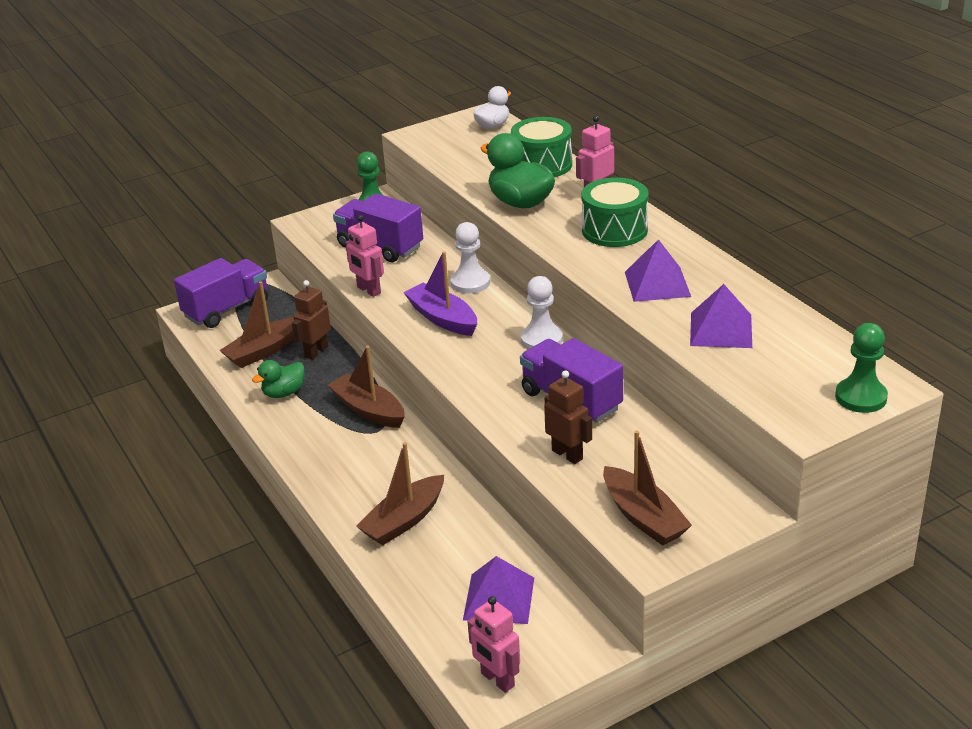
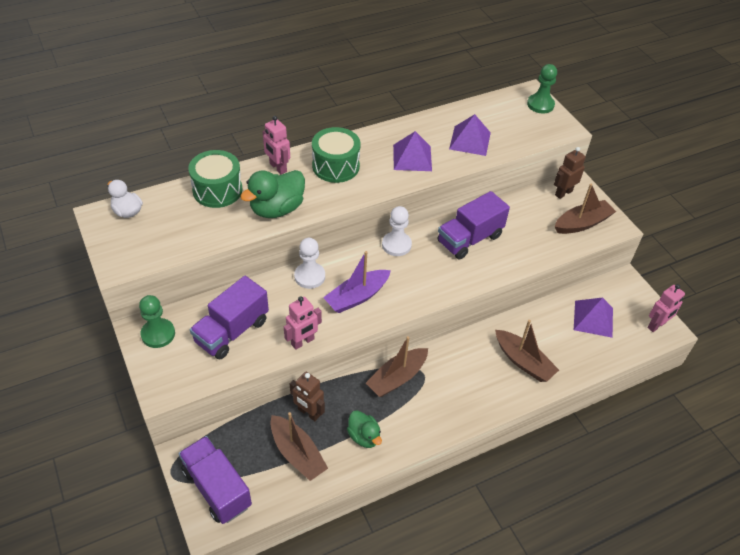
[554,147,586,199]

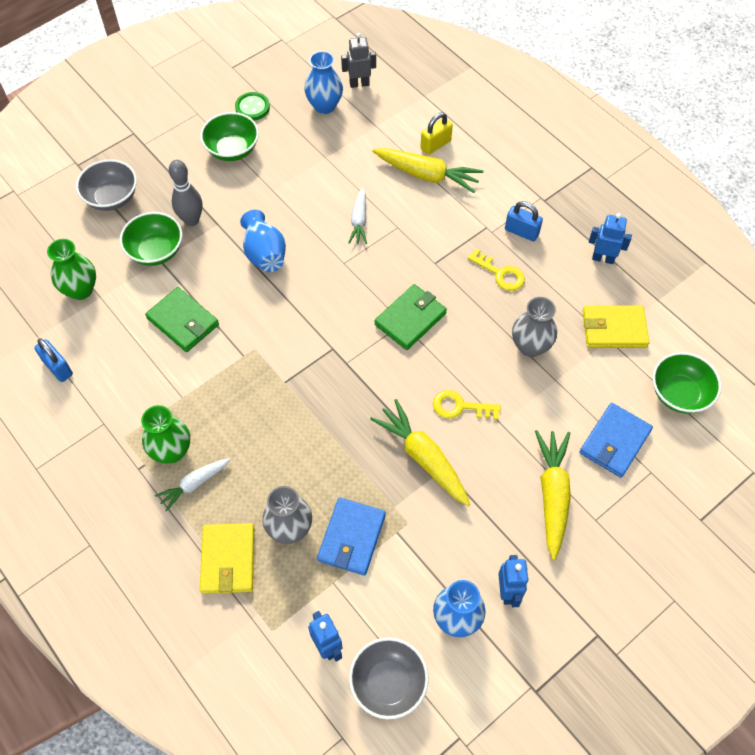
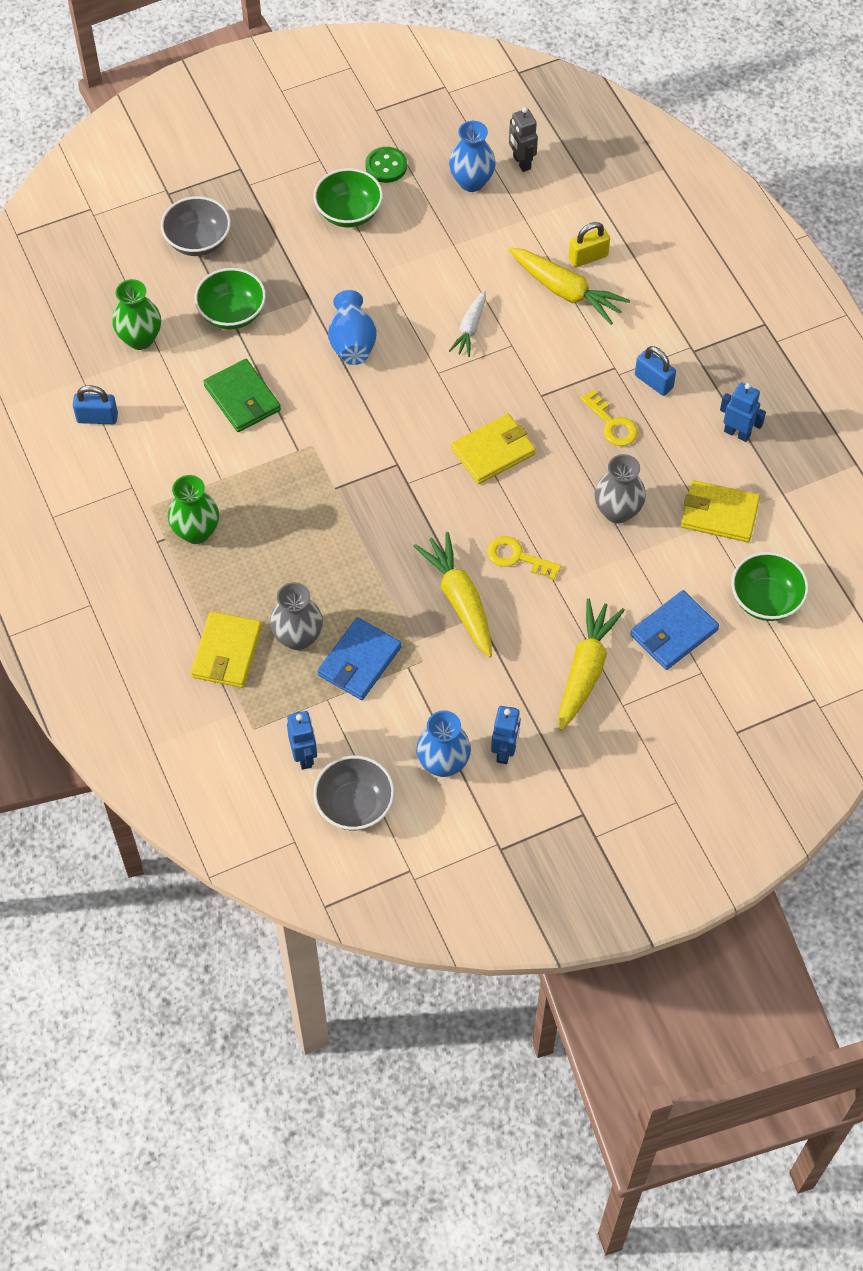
[155,458,231,512] (first image)
[169,160,202,226] (first image)
[451,414,536,484]
[73,385,118,424]
[509,107,538,172]

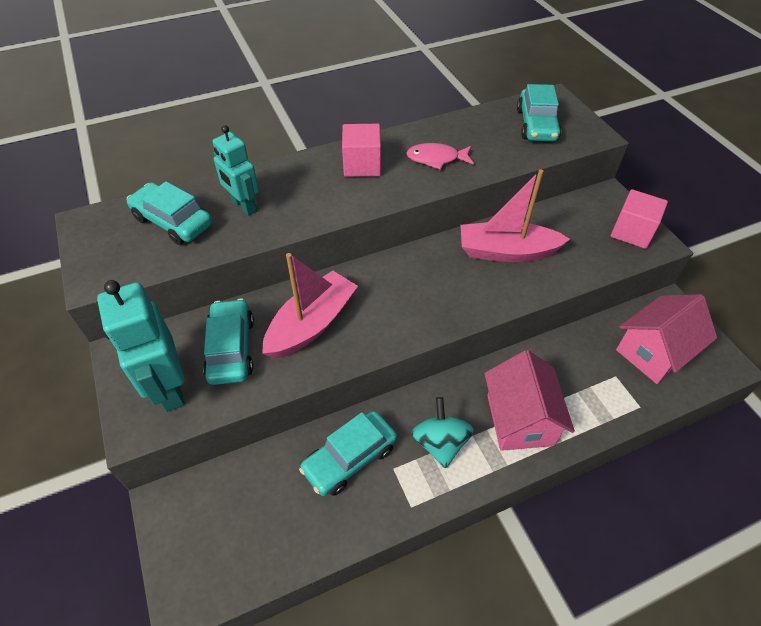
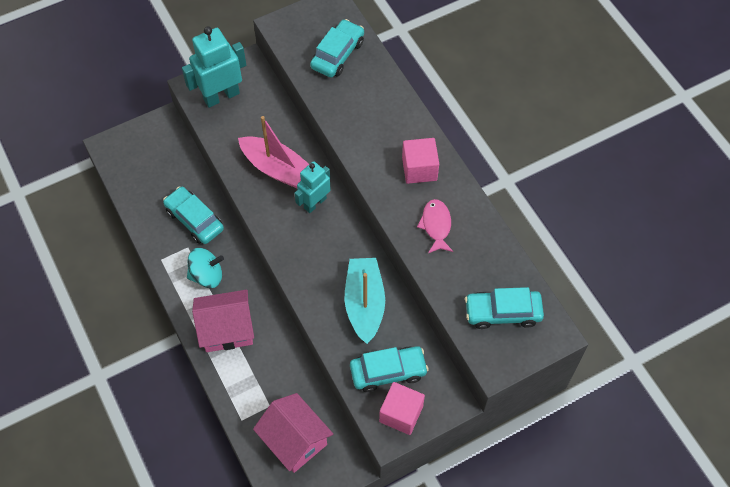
[350,346,429,392]
[295,161,331,213]
[345,258,385,344]

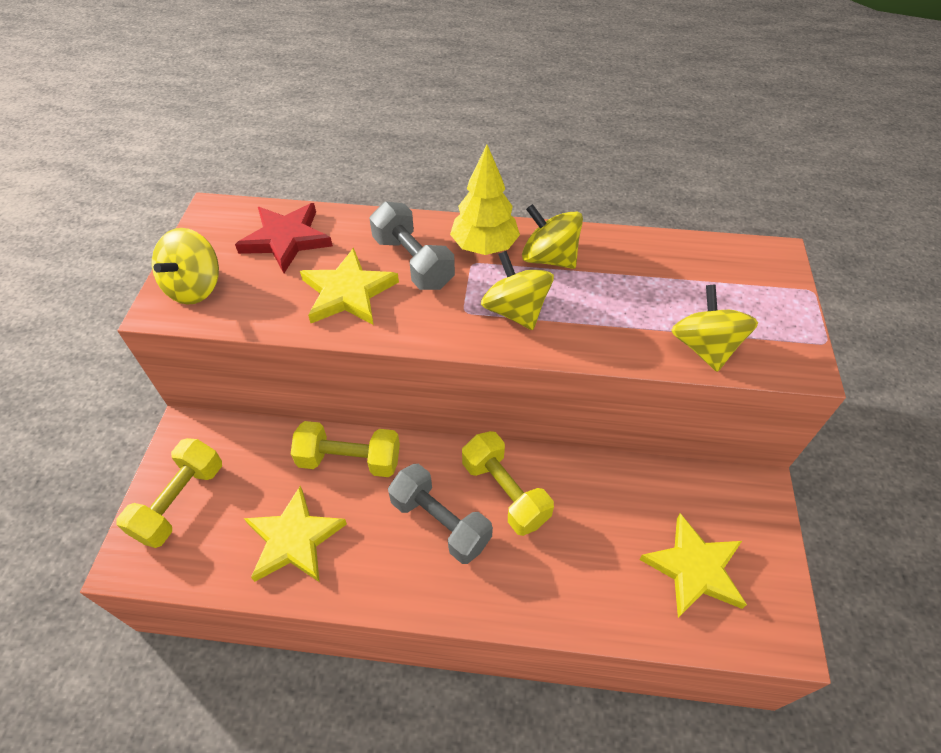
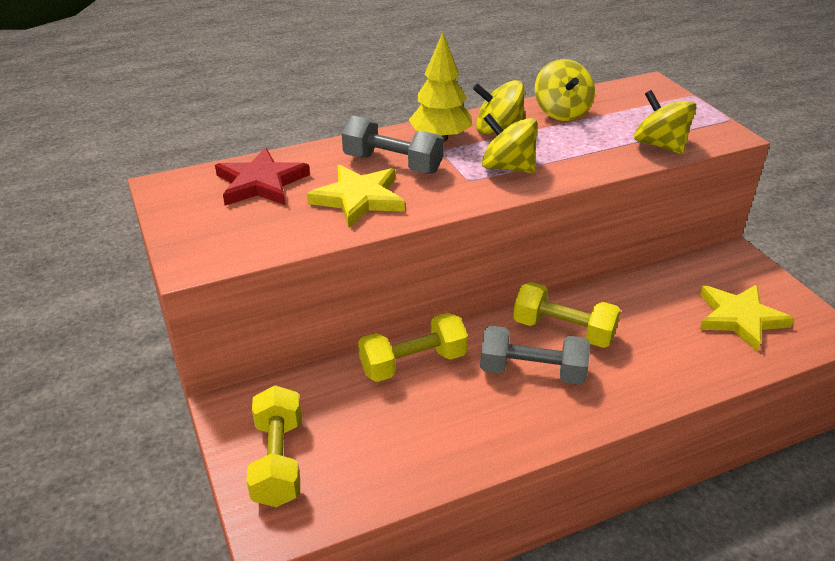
[244,486,347,582] (first image)
[535,59,595,121]

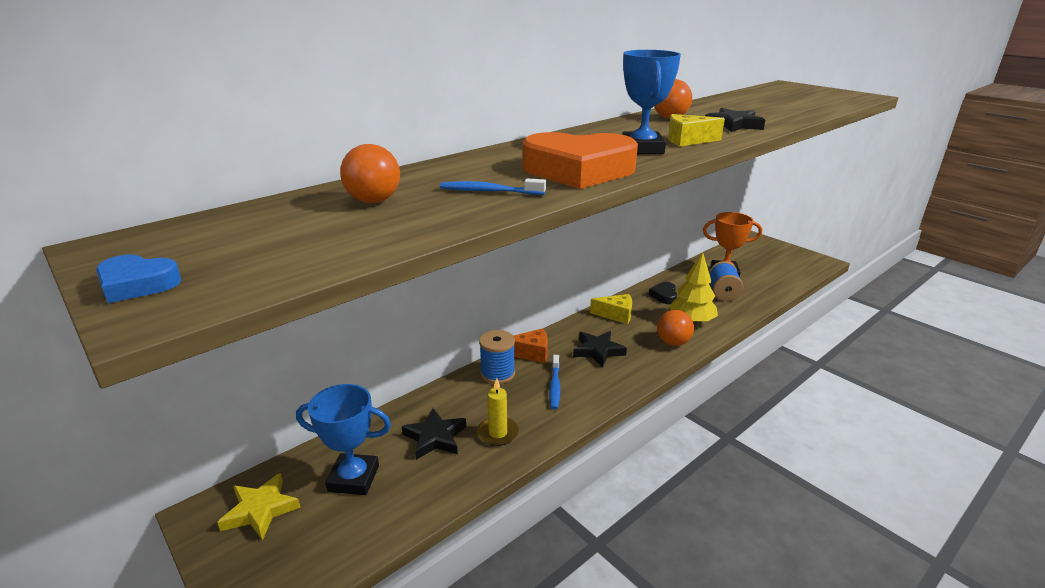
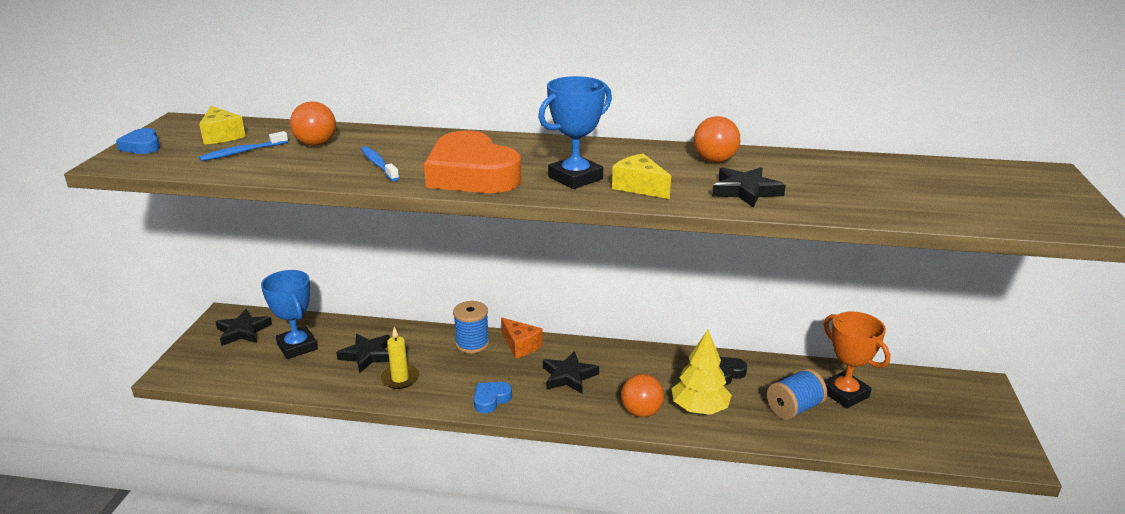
[474,382,512,413]
[199,131,288,161]
[199,106,246,144]
[216,309,272,346]

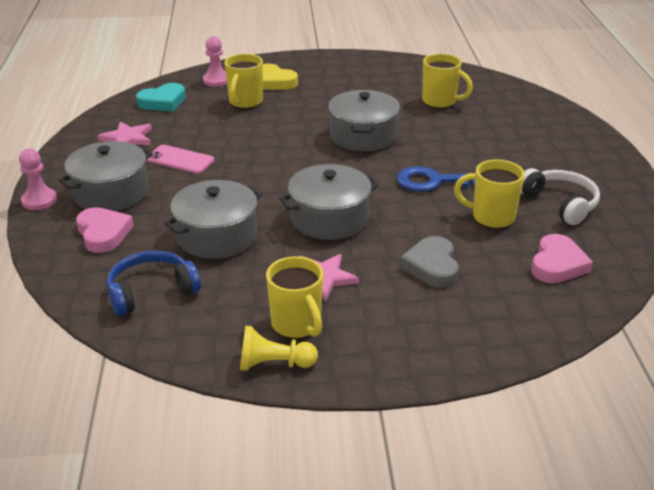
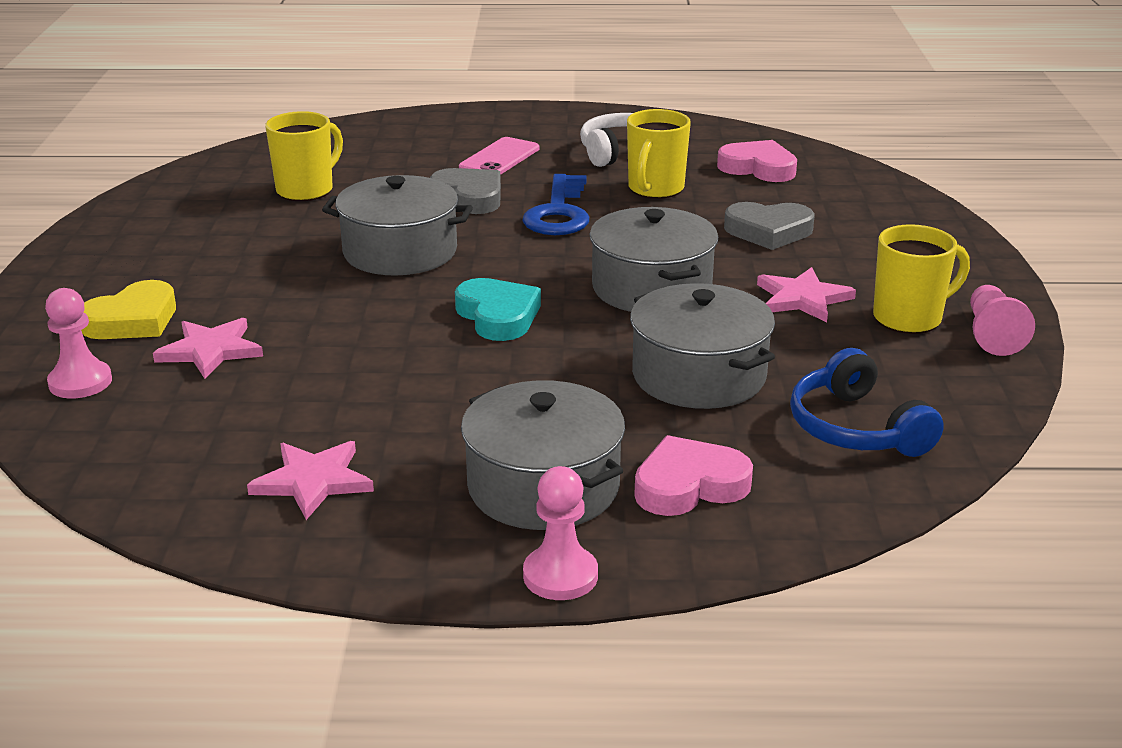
[430,168,501,214]
[455,278,541,341]
[459,137,539,175]
[153,318,263,379]
[970,285,1035,356]

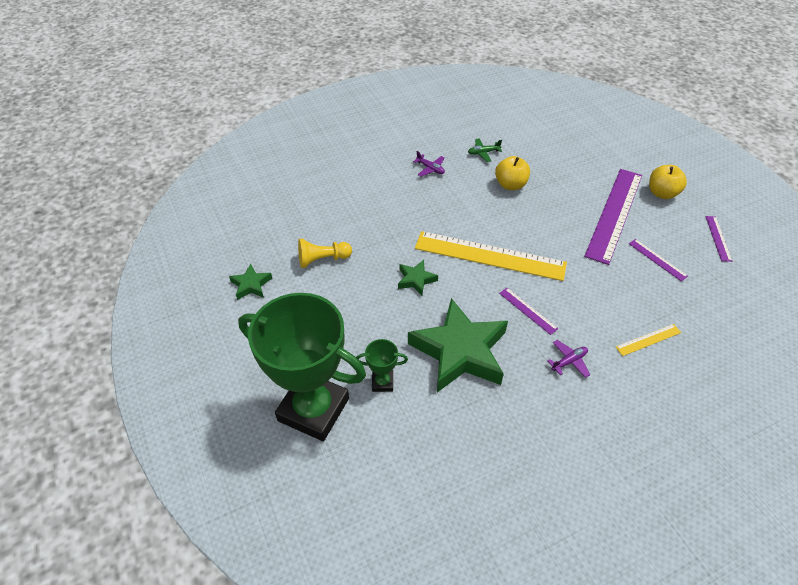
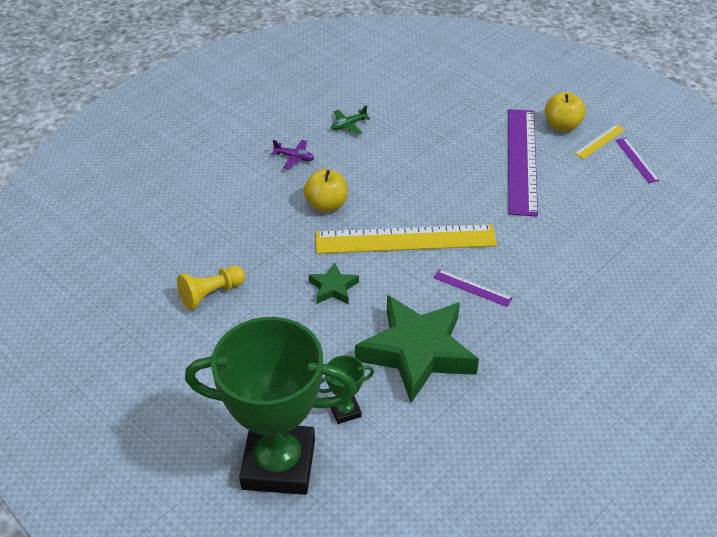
[229,264,272,300] (first image)
[547,340,590,378] (first image)
[629,239,688,282] (first image)
[304,169,347,212]
[574,125,625,159]

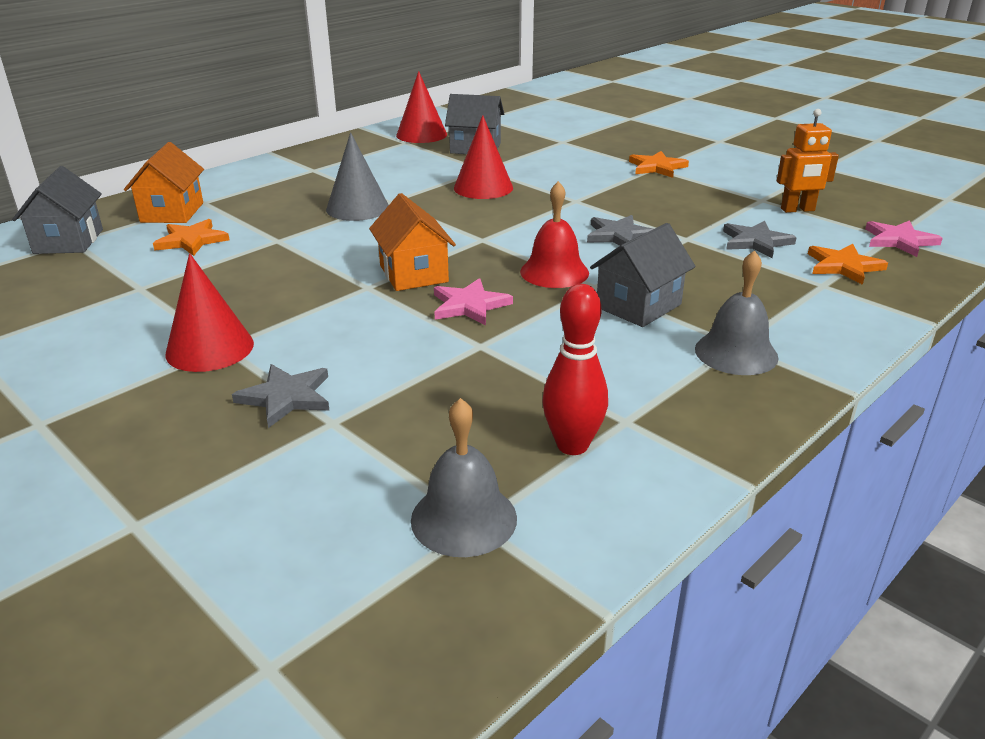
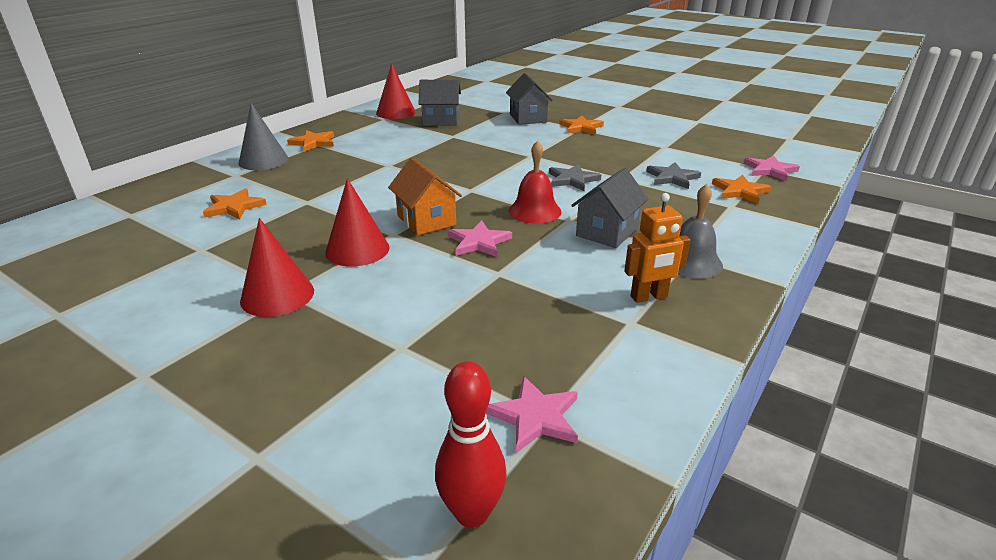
[124,142,204,223] (first image)
[232,364,329,428] (first image)
[287,130,334,152]
[506,73,553,125]
[239,103,289,170]
[325,178,390,266]
[435,361,507,528]
[624,193,691,303]
[486,376,578,453]

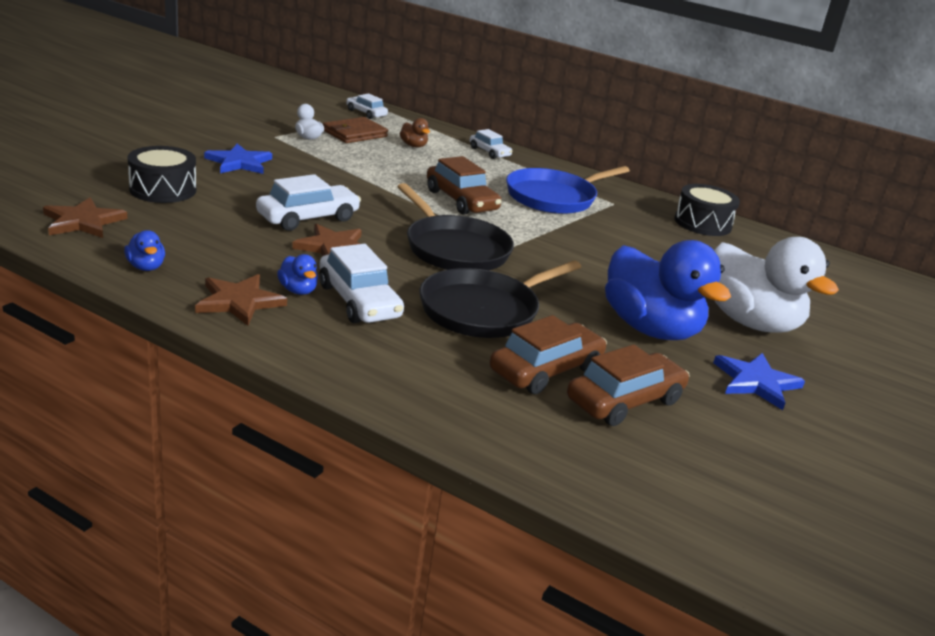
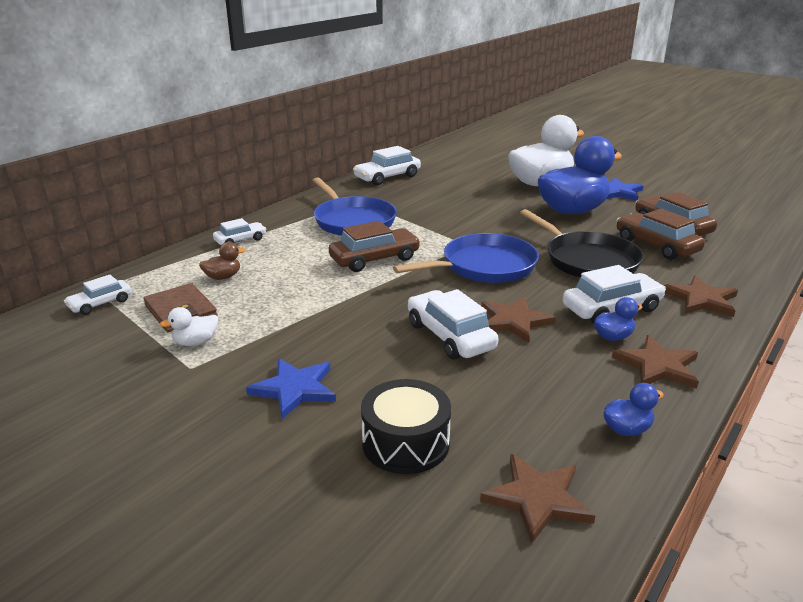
[664,275,738,317]
[353,146,421,185]
[393,233,539,283]

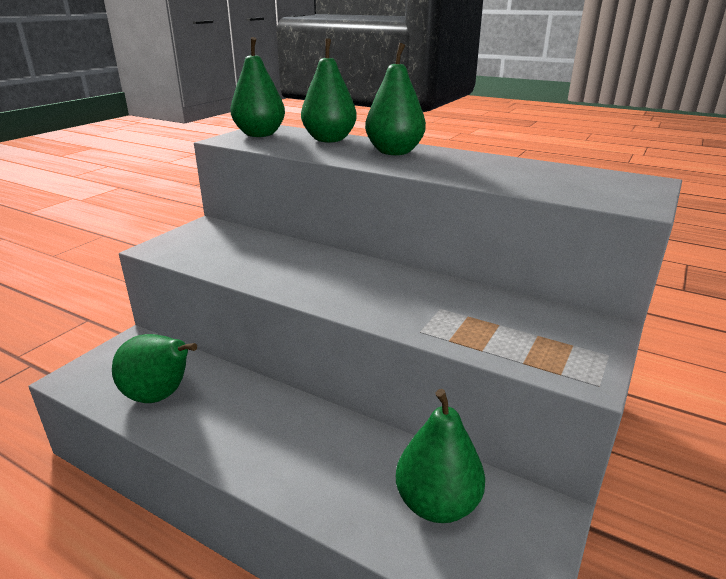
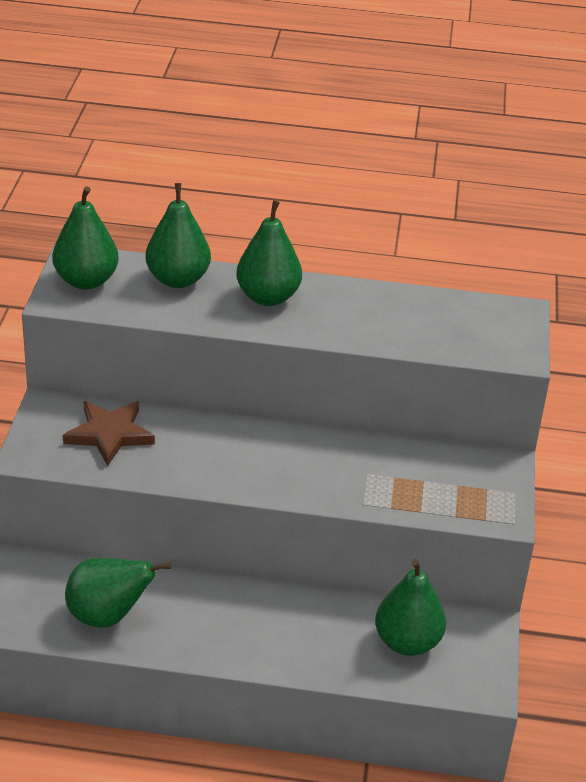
[63,401,155,466]

